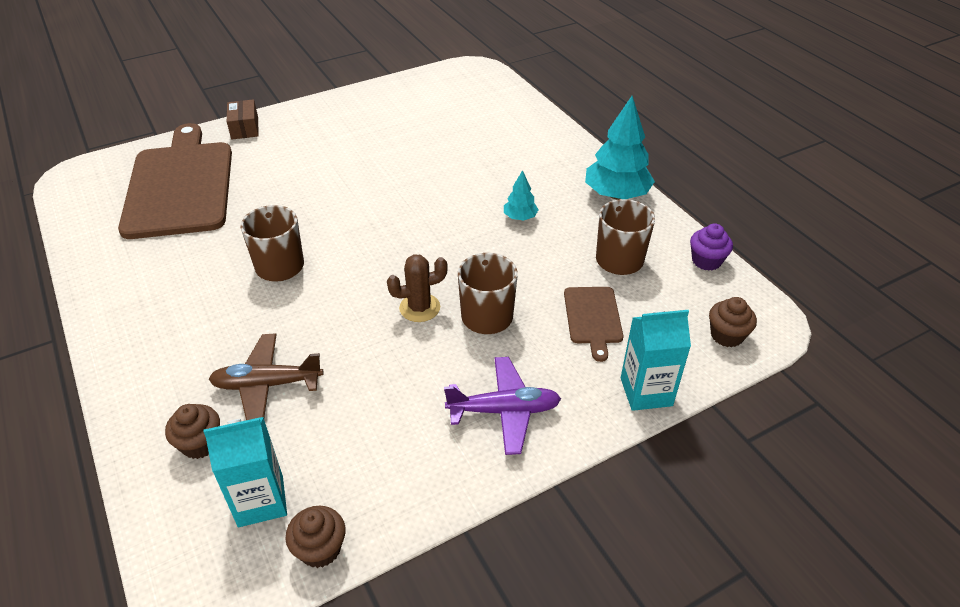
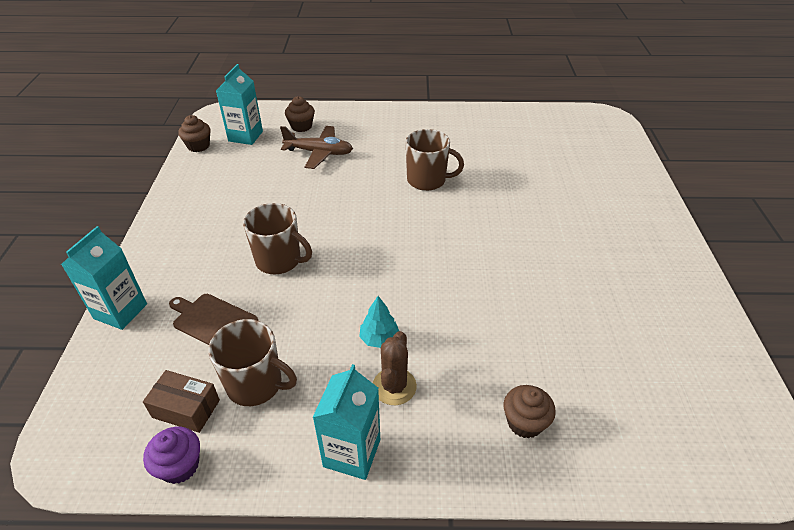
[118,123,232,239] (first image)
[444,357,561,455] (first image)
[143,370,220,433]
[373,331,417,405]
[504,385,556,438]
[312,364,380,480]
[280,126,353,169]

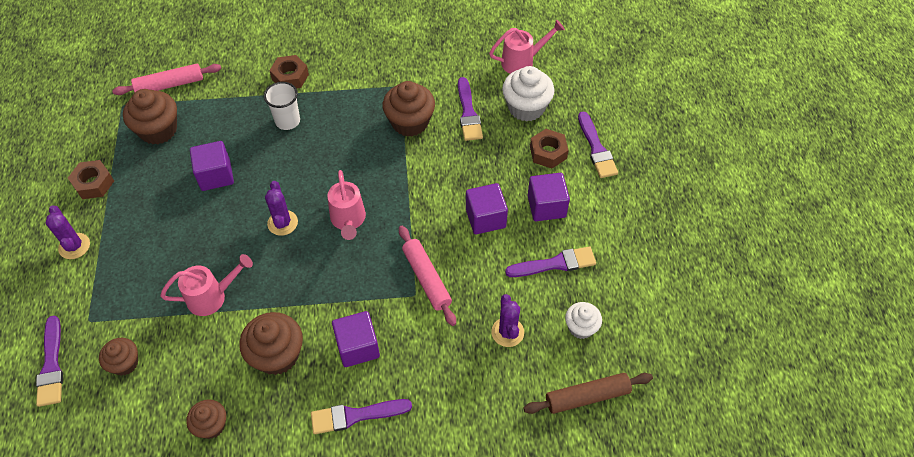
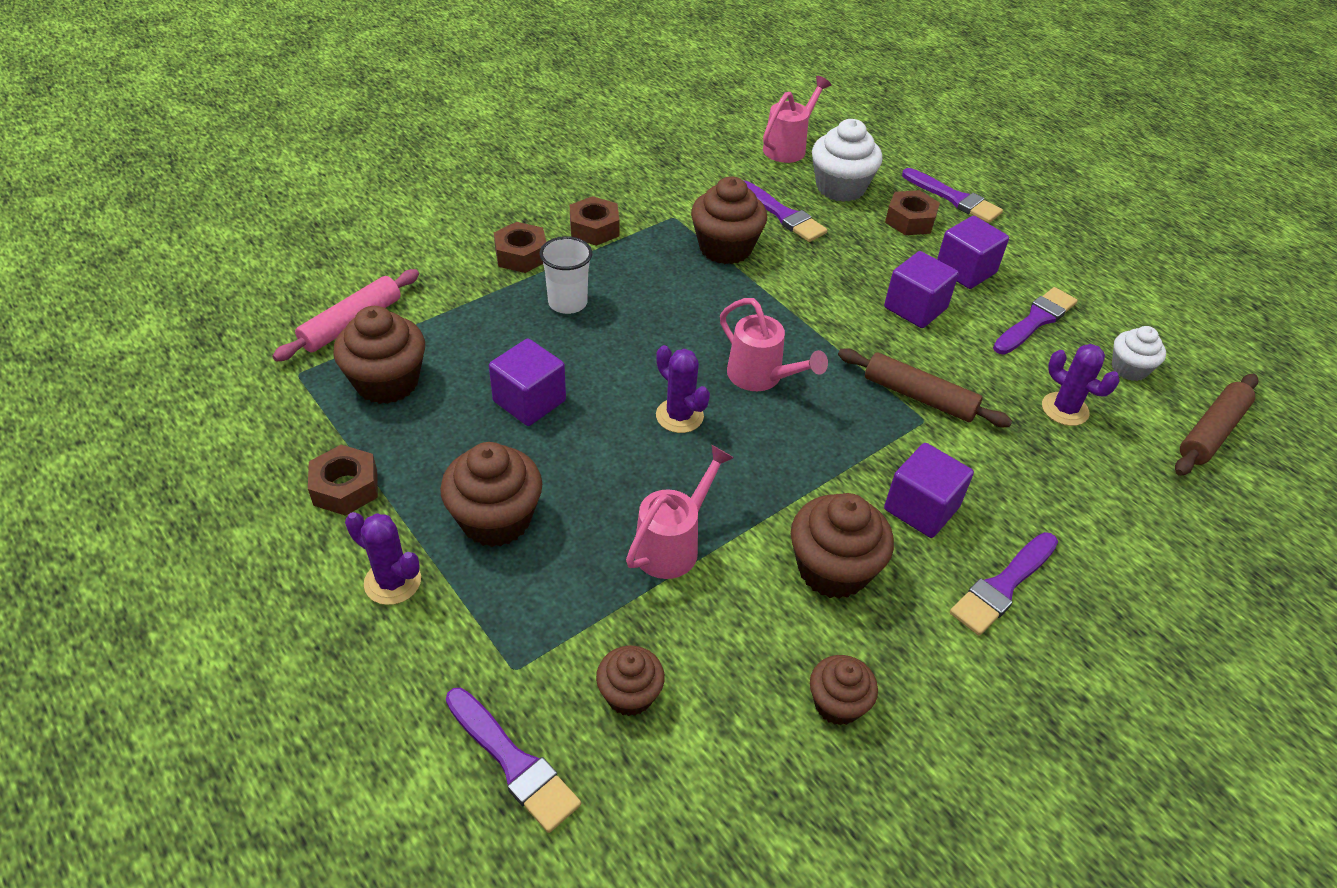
[440,442,542,547]
[570,196,620,246]
[838,348,1012,427]

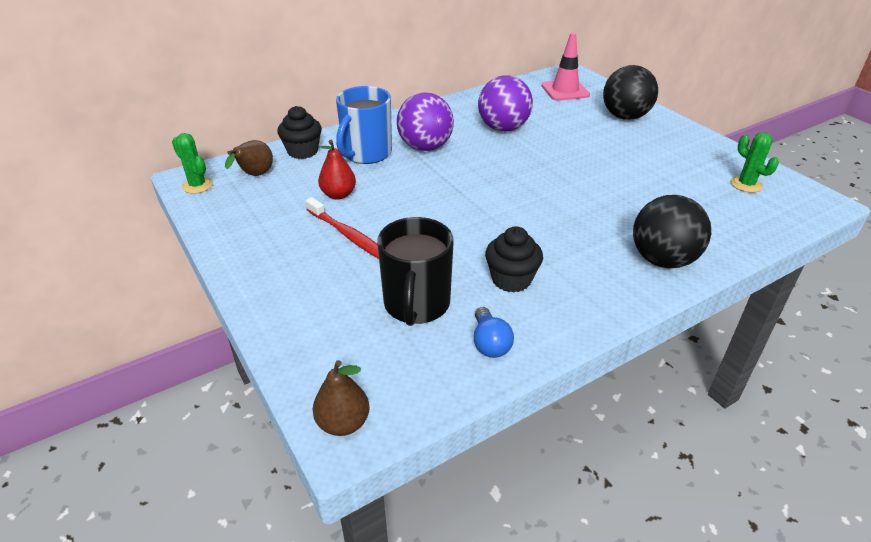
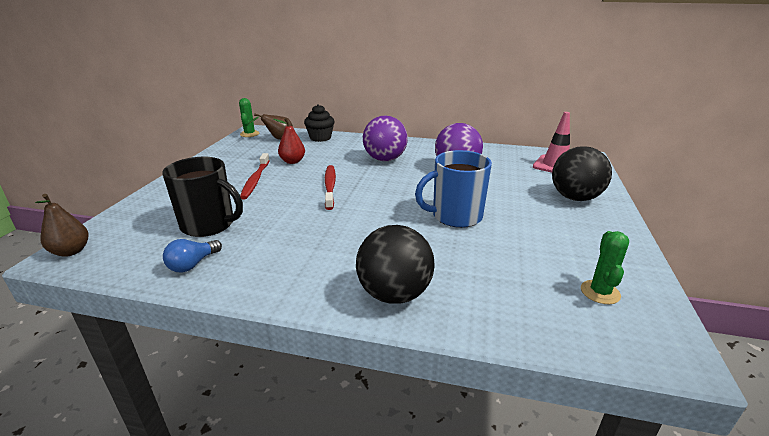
[485,226,543,293] (first image)
[325,165,336,210]
[415,150,492,228]
[162,157,243,237]

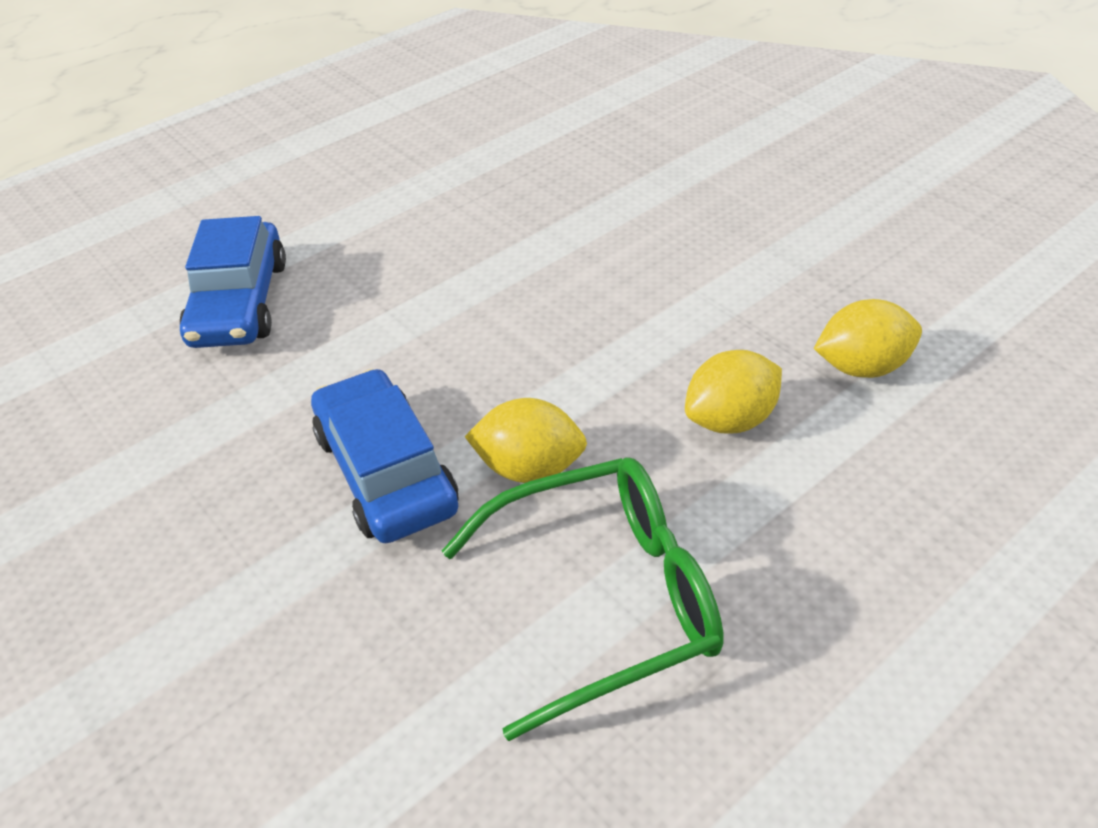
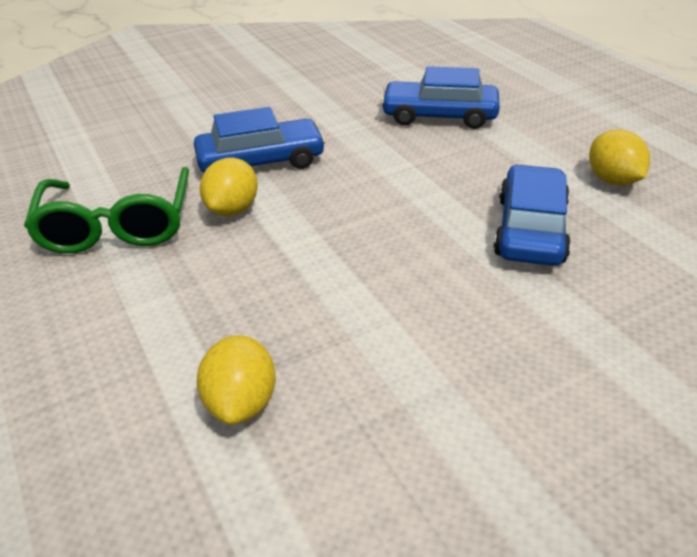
[493,165,571,266]
[589,129,650,186]

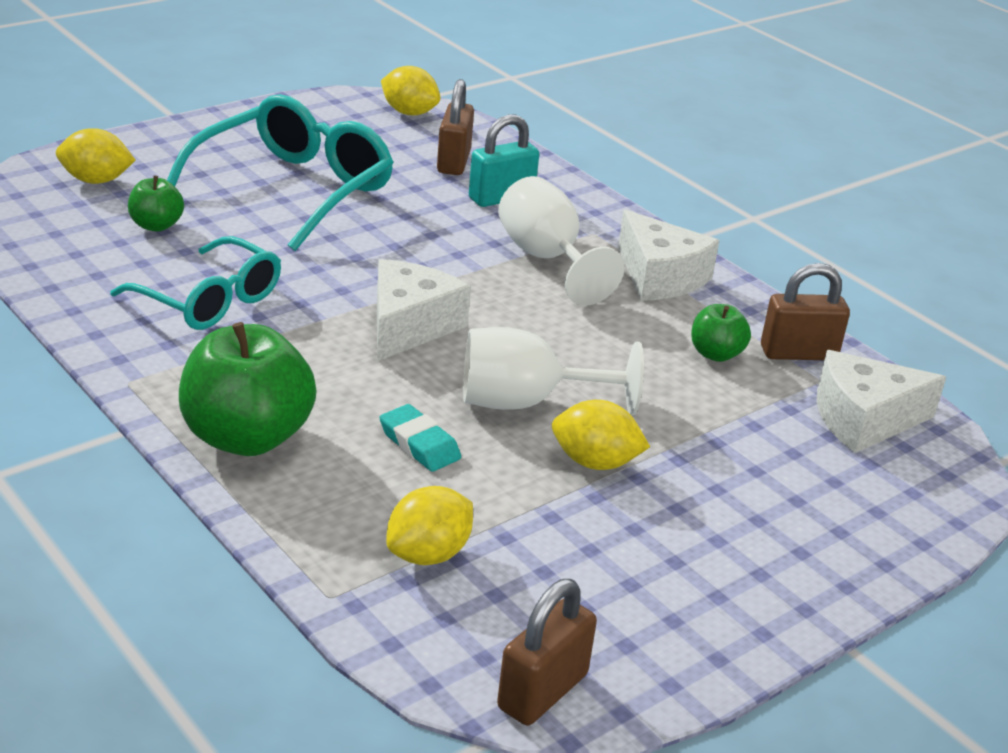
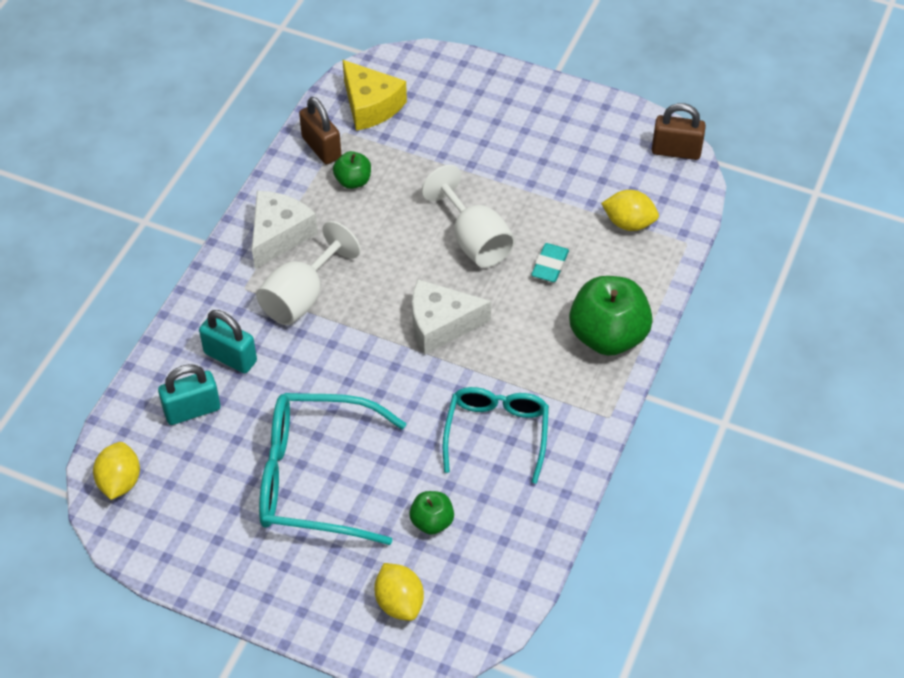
[552,400,650,470] (first image)
[158,364,220,425]
[343,60,407,131]

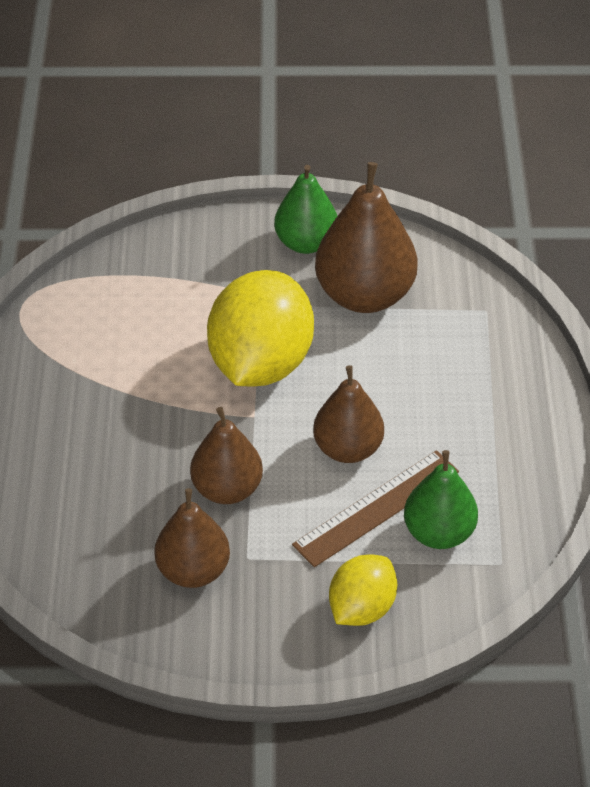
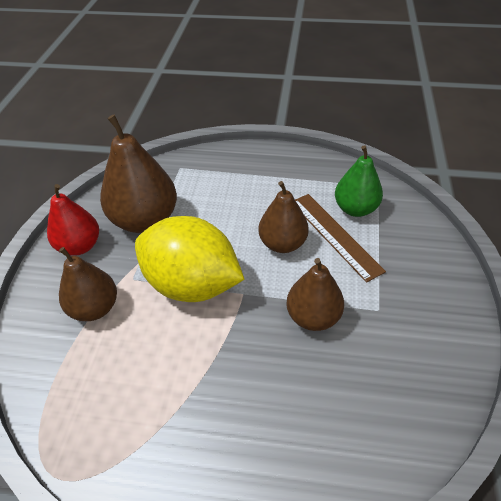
[329,555,397,626] (first image)
[59,247,117,321]
[47,184,99,256]

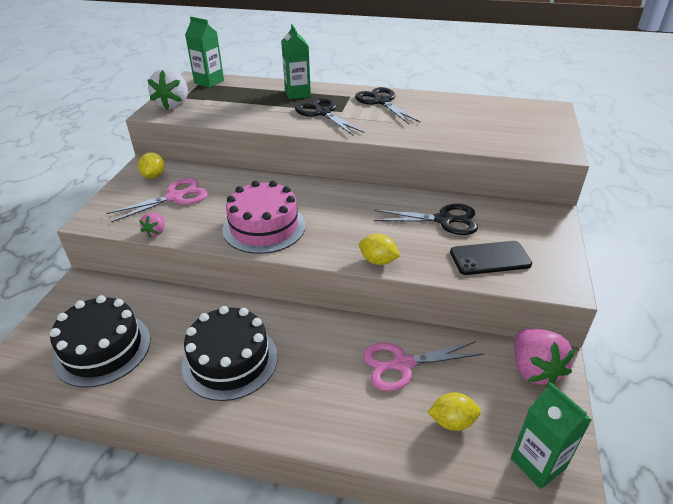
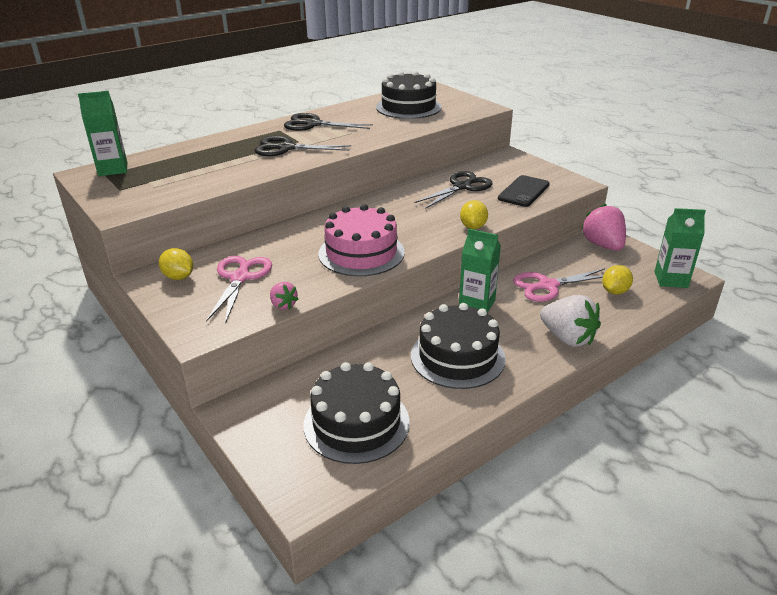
[376,71,441,119]
[540,295,601,347]
[459,229,501,313]
[460,200,488,229]
[513,268,605,302]
[581,203,626,251]

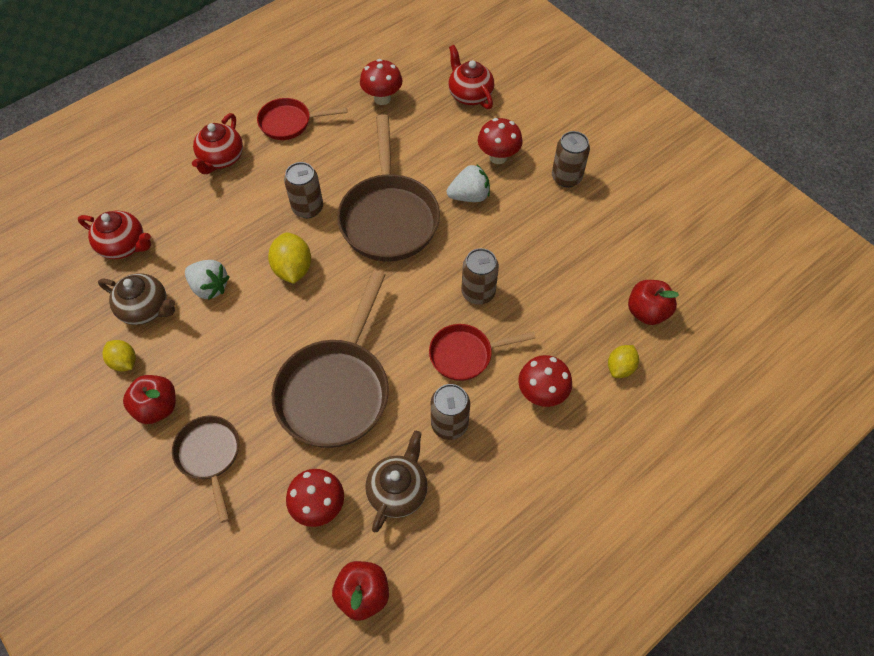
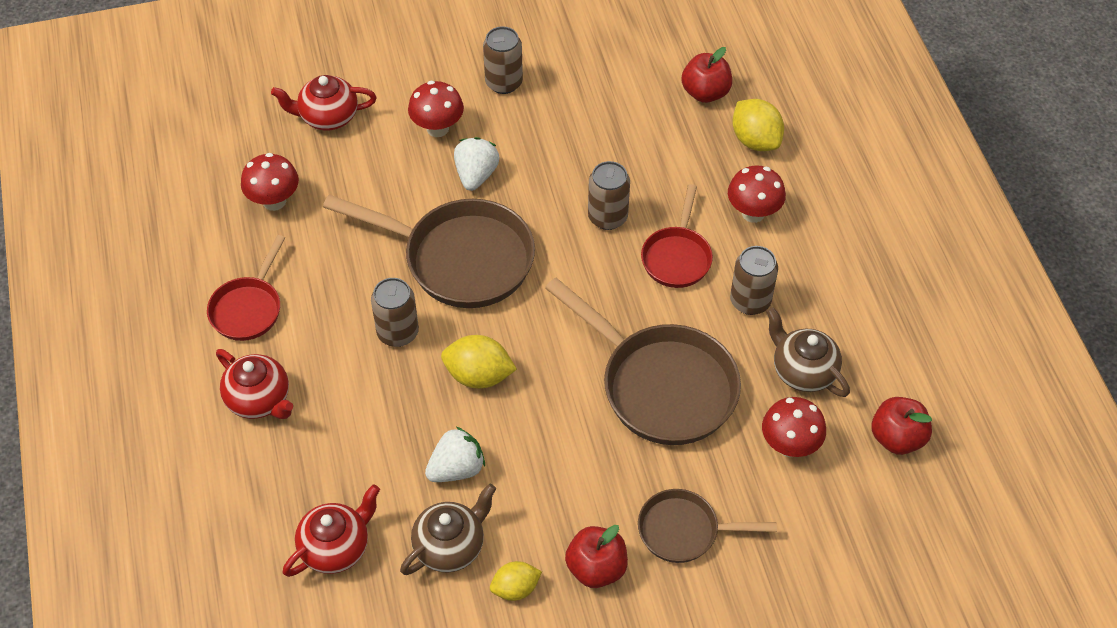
[733,99,784,151]

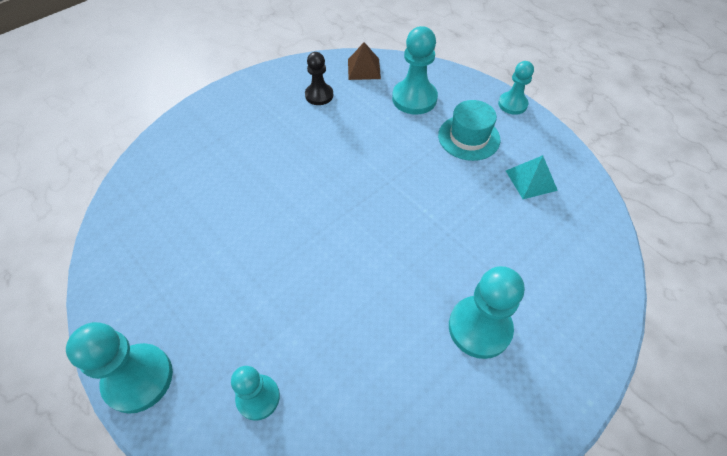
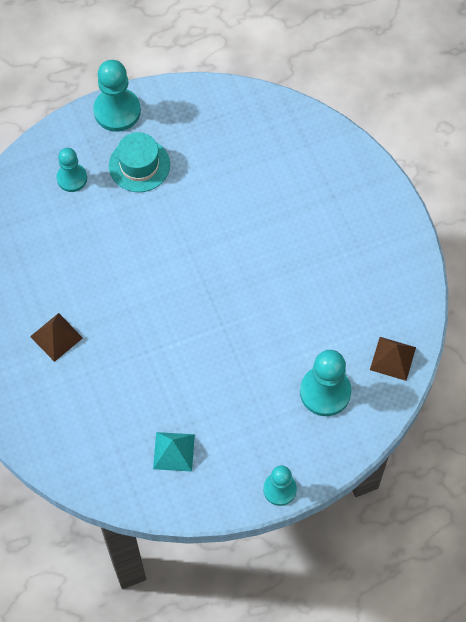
[305,52,333,105] (first image)
[109,132,170,192]
[30,313,83,362]

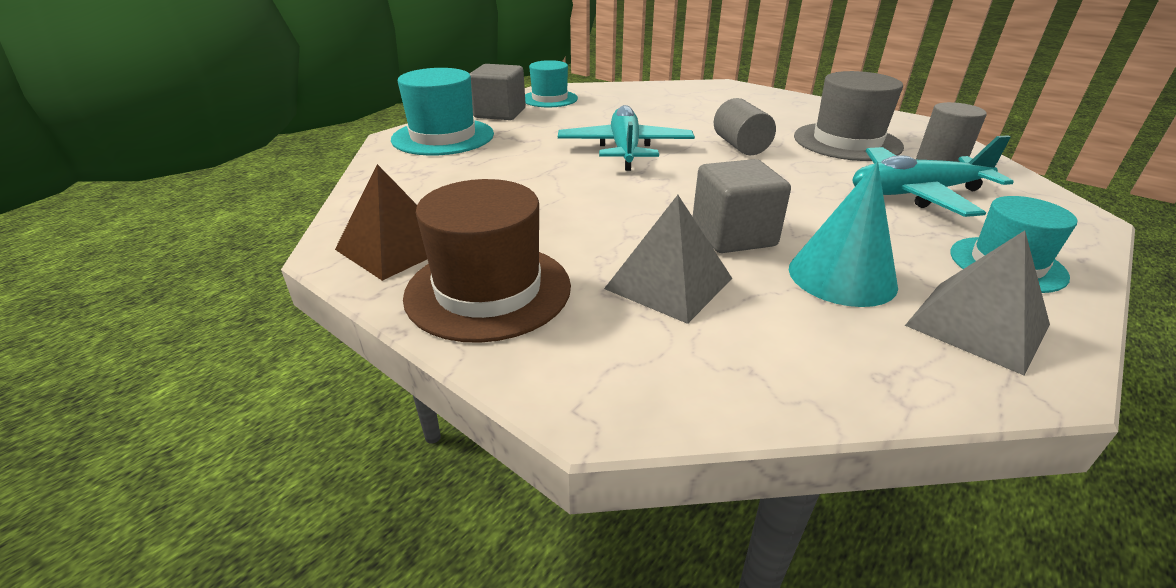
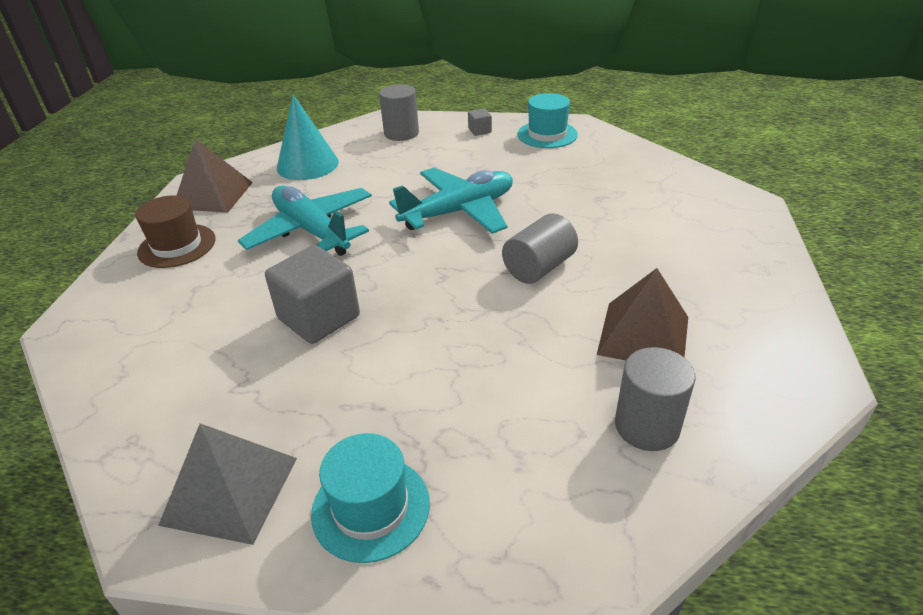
[604,195,732,324] (first image)
[277,94,339,180]
[238,186,372,256]
[379,84,419,141]
[597,268,688,360]
[135,195,216,268]
[468,109,492,136]

